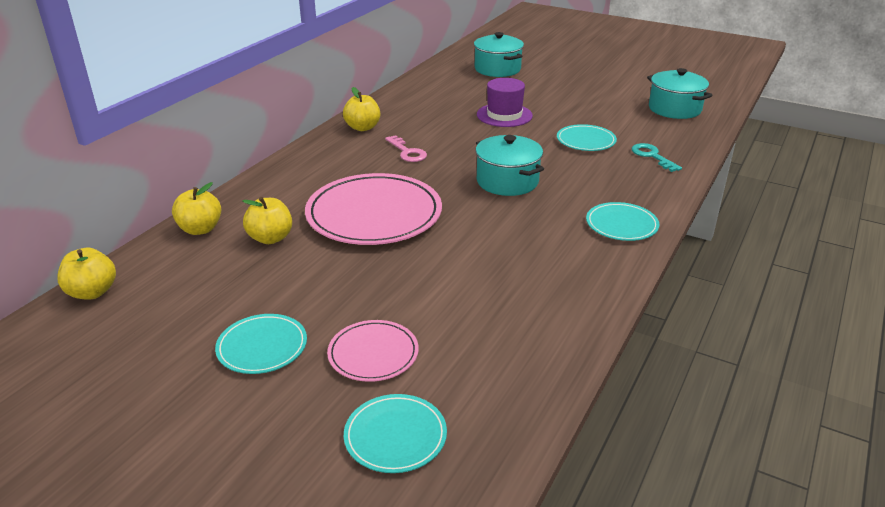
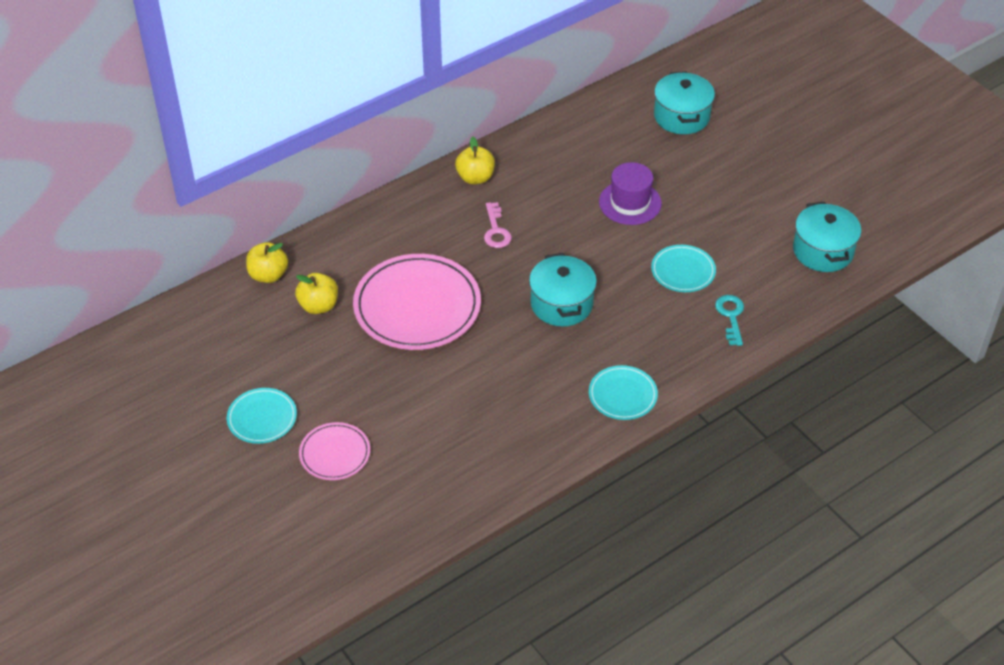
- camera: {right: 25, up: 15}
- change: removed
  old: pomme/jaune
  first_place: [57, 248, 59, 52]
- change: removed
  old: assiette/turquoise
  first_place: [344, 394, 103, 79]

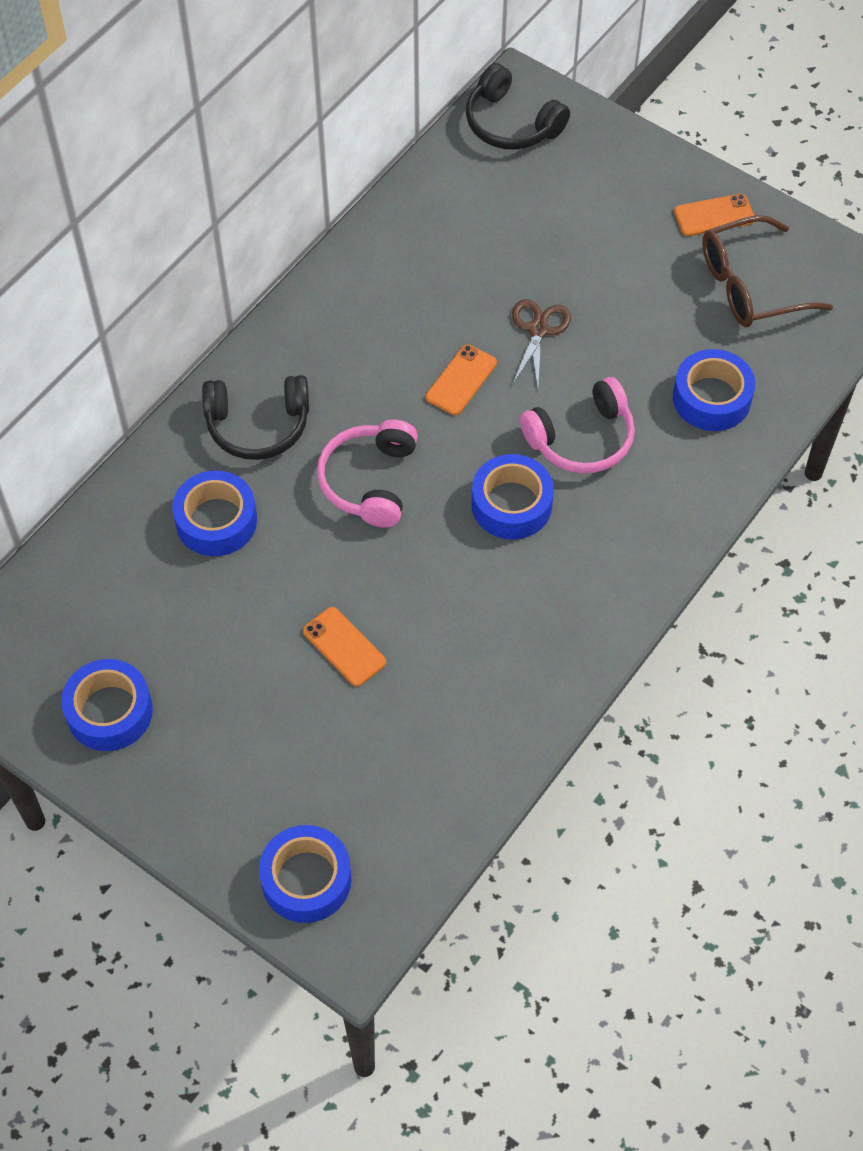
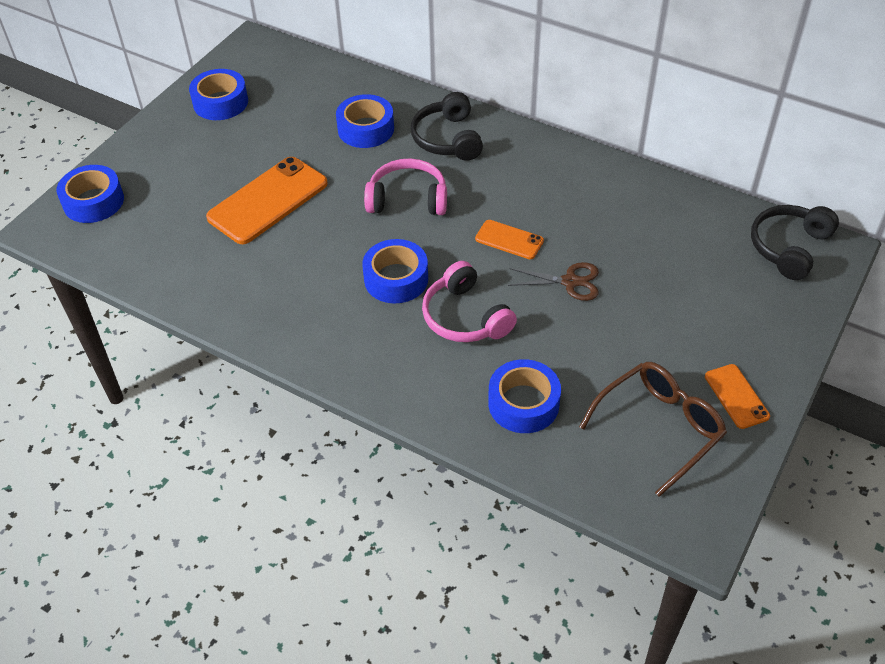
- camera: {right: 85, up: -10}
- change: resized
  old: téléphone/orange
  first_place: [303, 607, 83, 79]
  second_place: [206, 157, 122, 87]
  factor: 1.93
- change: turned
  old: lunettes/marron
  first_place: [702, 215, 131, 112]
  second_place: [579, 362, 148, 135]
  degrees: 75

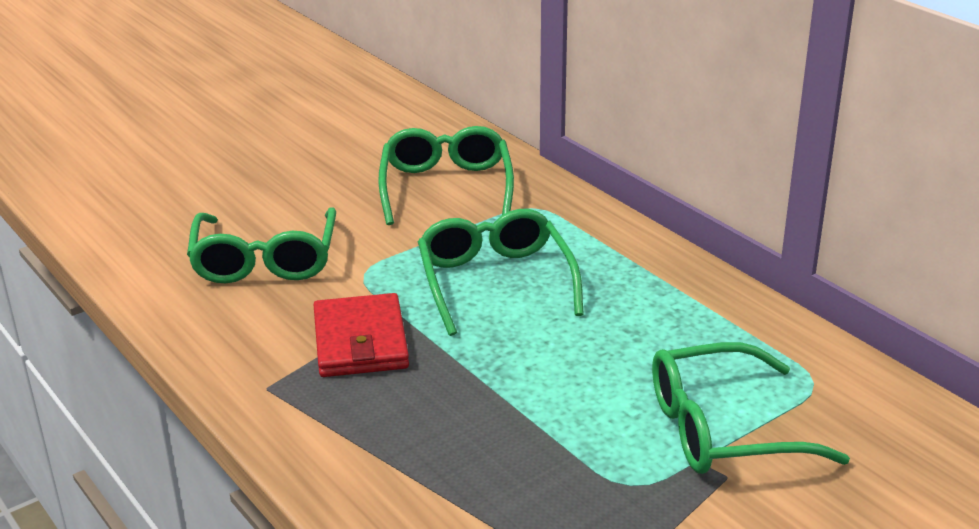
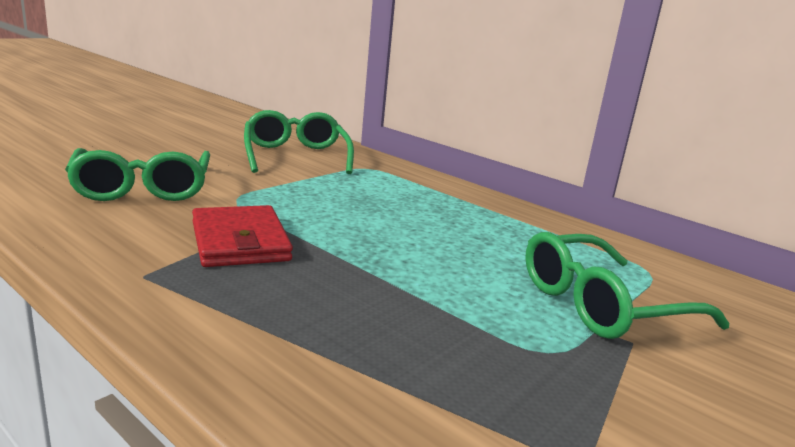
- camera: {right: -15, up: -10}
- change: removed
  old: lunettes/vert
  first_place: [418, 209, 166, 127]

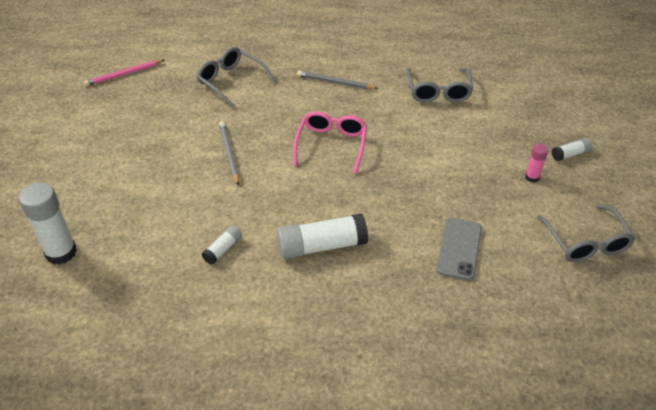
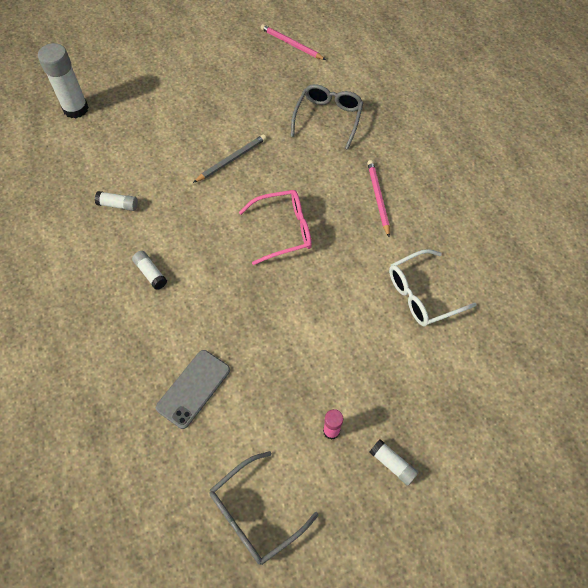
- camera: {right: 65, up: 15}
- change: resized
  old: bâton de colle/blanc
  first_place: [277, 214, 91, 45]
  second_place: [132, 251, 35, 39]
  factor: 0.51
- change: turned
  old: téléphone/gris
  first_place: [436, 218, 46, 63]
  second_place: [156, 350, 74, 79]
  degrees: -45
- change: recoloured
  old: crayon/gris
  new: crayon/rose
  first_place: [297, 71, 82, 18]
  second_place: [367, 160, 23, 77]
- change: recoloured
  old: lunettes/gris
  new: lunettes/blanc
  first_place: [407, 68, 66, 34]
  second_place: [389, 249, 88, 77]

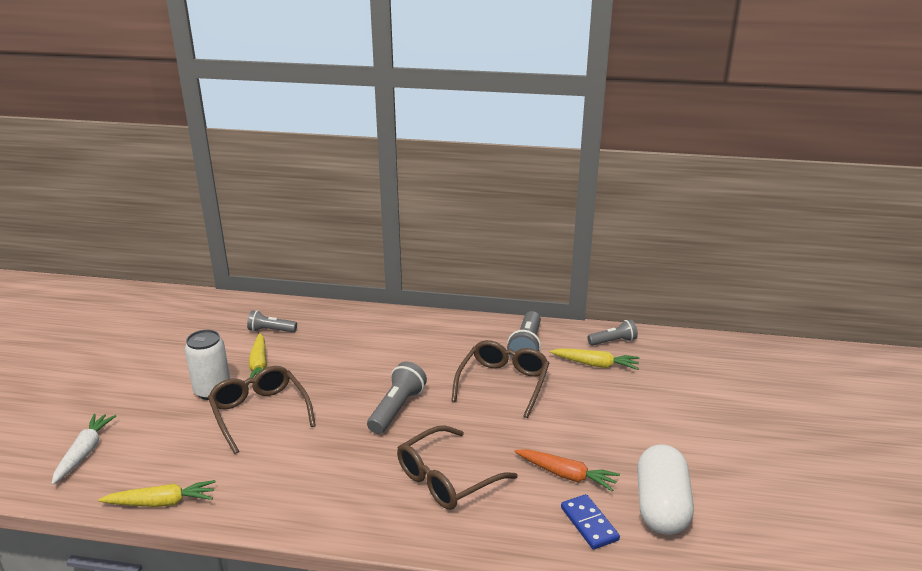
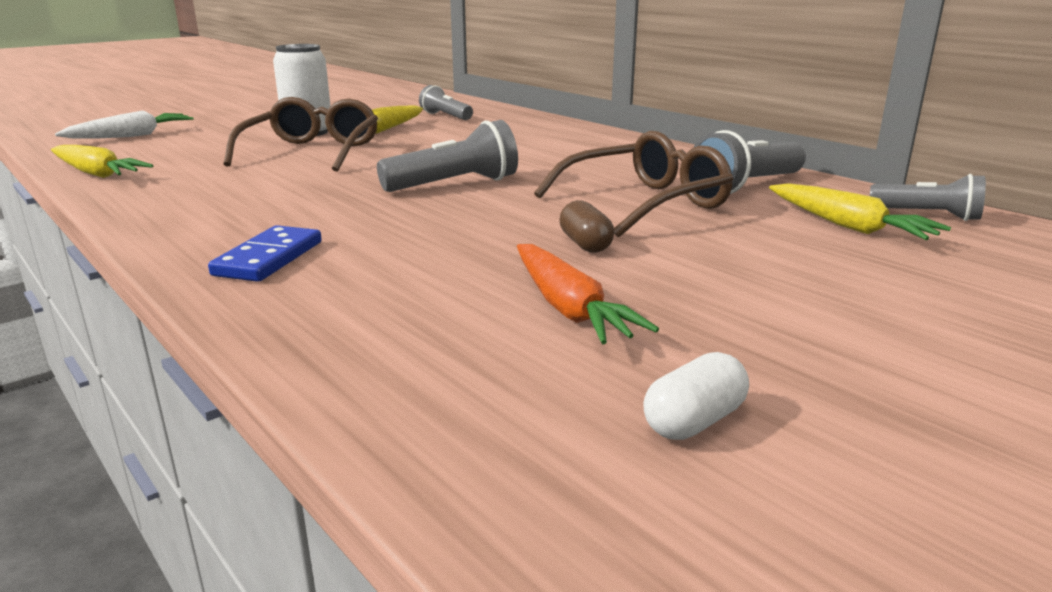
- camera: {right: 40, up: -5}
- change: moved
  old: domino/bleu
  first_place: [561, 494, 59, 56]
  second_place: [208, 225, 114, 57]
- change: added
  new: gélule/marron
  second_place: [559, 200, 55, 53]
- change: resized
  old: gélule/blanc
  first_place: [637, 445, 57, 90]
  second_place: [643, 352, 106, 88]
  factor: 0.44
- change: removed
  old: lunettes/marron
  first_place: [397, 426, 121, 84]

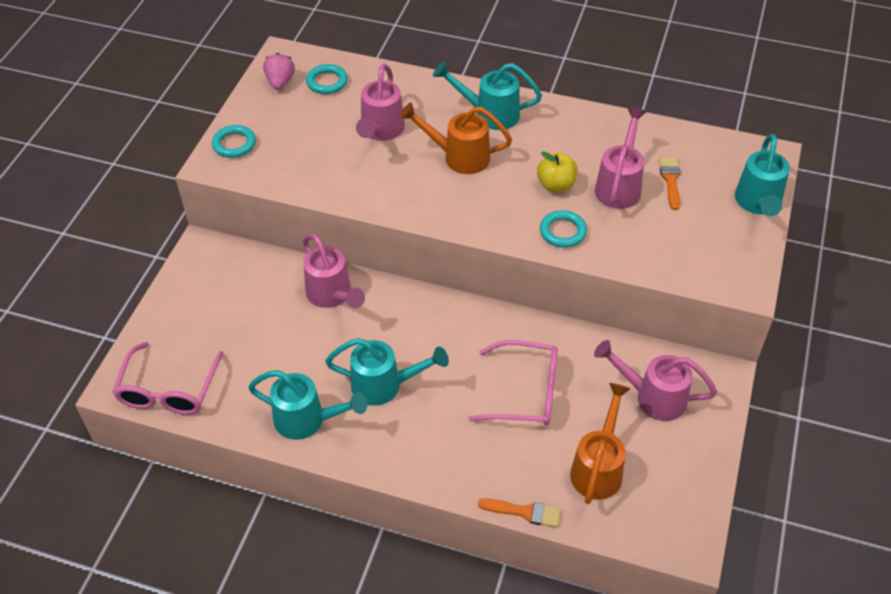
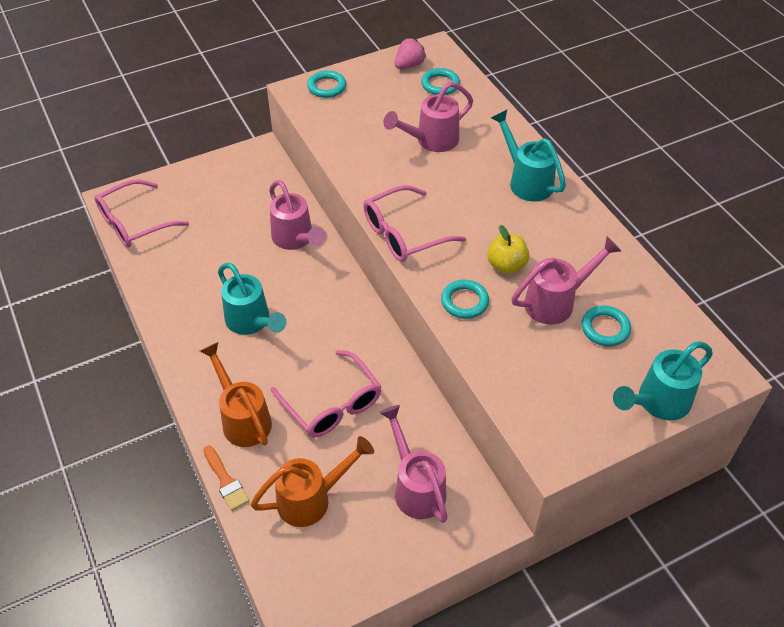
- camera: {right: 45, up: 0}
- change: moved
  old: arrosoir/orange
  first_place: [400, 102, 112, 72]
  second_place: [200, 342, 72, 105]
- change: turned
  old: arrosoir/rose
  first_place: [303, 233, 62, 75]
  second_place: [269, 180, 56, 70]
  degrees: -45
- change: added
  new: lunettes/rose
  second_place: [363, 185, 103, 77]
- change: replaced
  old: pinceau/orange
  new: anneau/turquoise
  first_place: [659, 157, 21, 53]
  second_place: [581, 306, 50, 40]
- change: removed
  old: arrosoir/turquoise
  first_place: [248, 370, 119, 70]

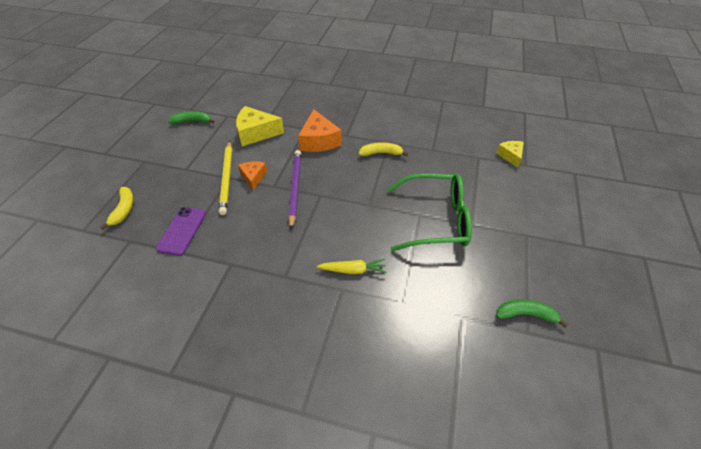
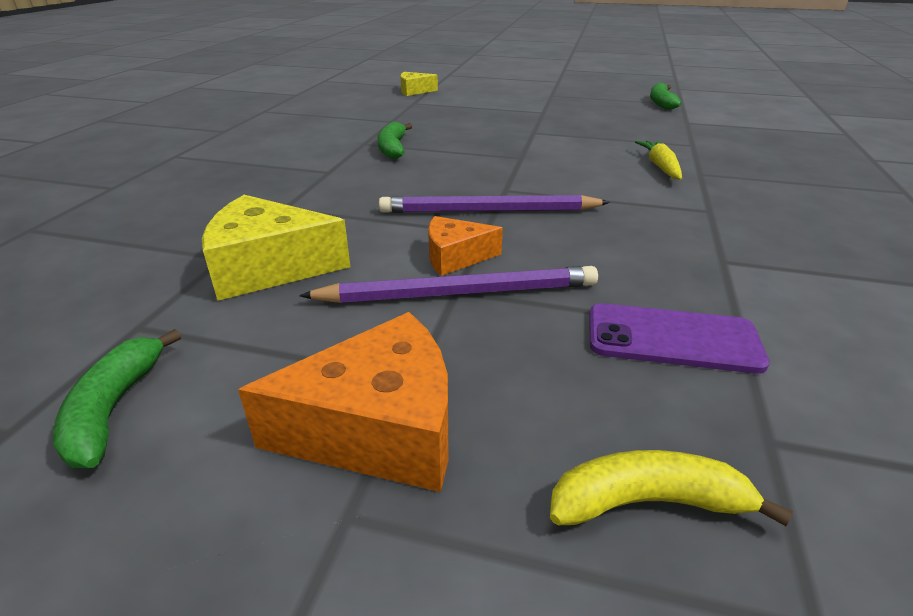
- camera: {right: -90, up: -15}
- change: turned
  old: fromage/jaune
  first_place: [236, 106, 48, 40]
  second_place: [202, 195, 148, 106]
  degrees: 90
- change: moved
  old: fromage/orange
  first_place: [298, 109, 44, 43]
  second_place: [238, 312, 210, 180]
- change: recoloured
  old: crayon/jaune
  new: crayon/violet
  first_place: [219, 141, 13, 74]
  second_place: [299, 266, 299, 37]
- change: recoloured
  old: banane/jaune
  new: banane/vert
  first_place: [359, 142, 49, 14]
  second_place: [378, 122, 35, 37]
- change: removed
  old: lunettes/vert
  first_place: [387, 173, 85, 78]

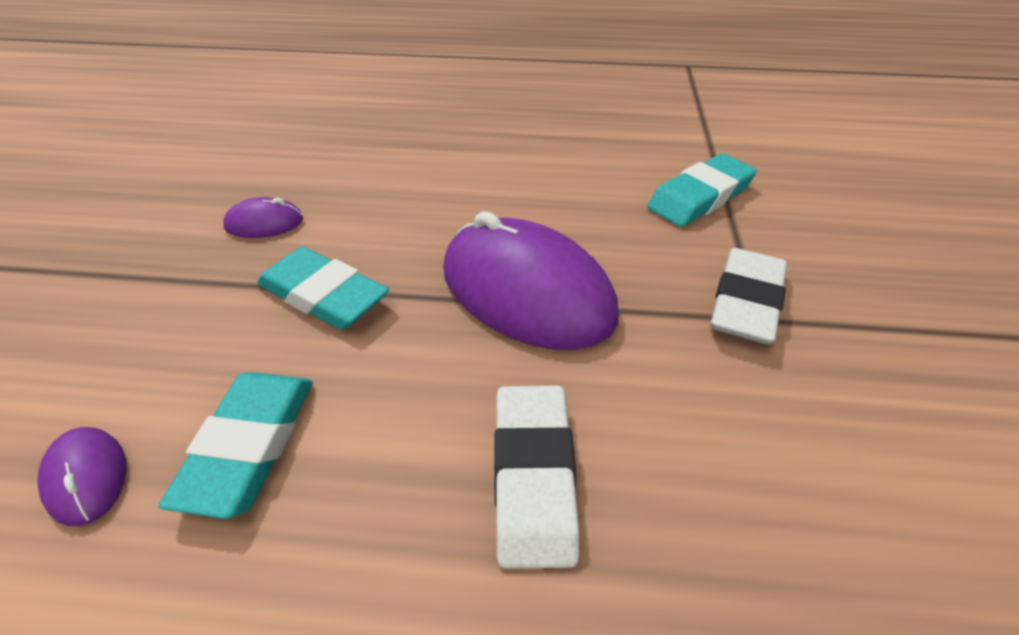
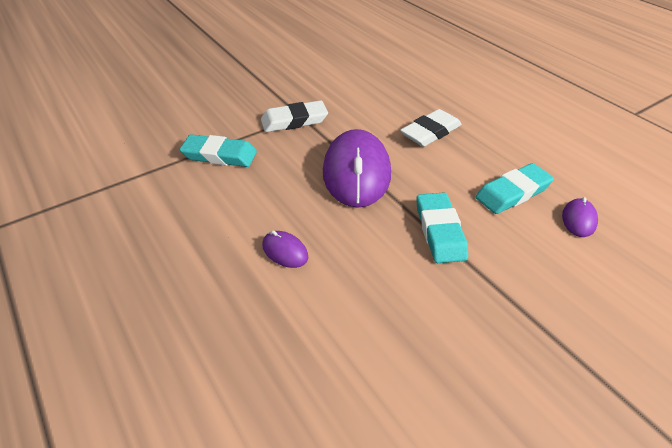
- camera: {right: -130, up: 0}
- change: moved
  old: souris/violet
  first_place: [223, 197, 80, 41]
  second_place: [262, 231, 46, 37]

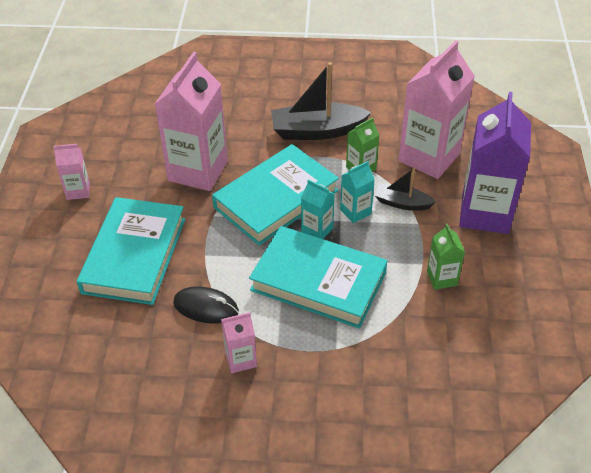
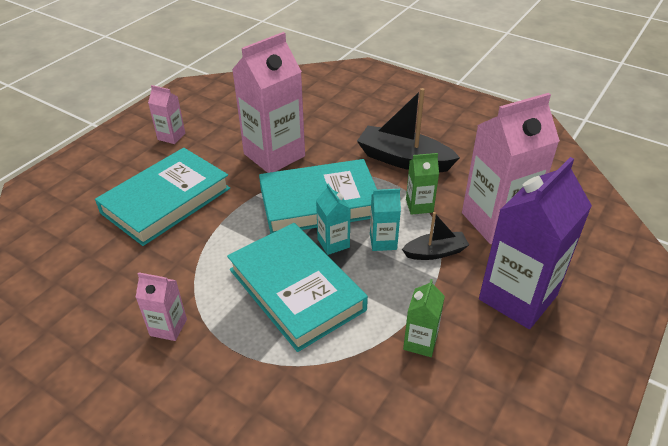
- camera: {right: 30, up: -5}
- change: turned
  old: bateau/noir
  first_place: [375, 168, 61, 43]
  second_place: [402, 212, 67, 48]
  degrees: 120
- change: removed
  old: souris/noir
  first_place: [173, 286, 66, 38]

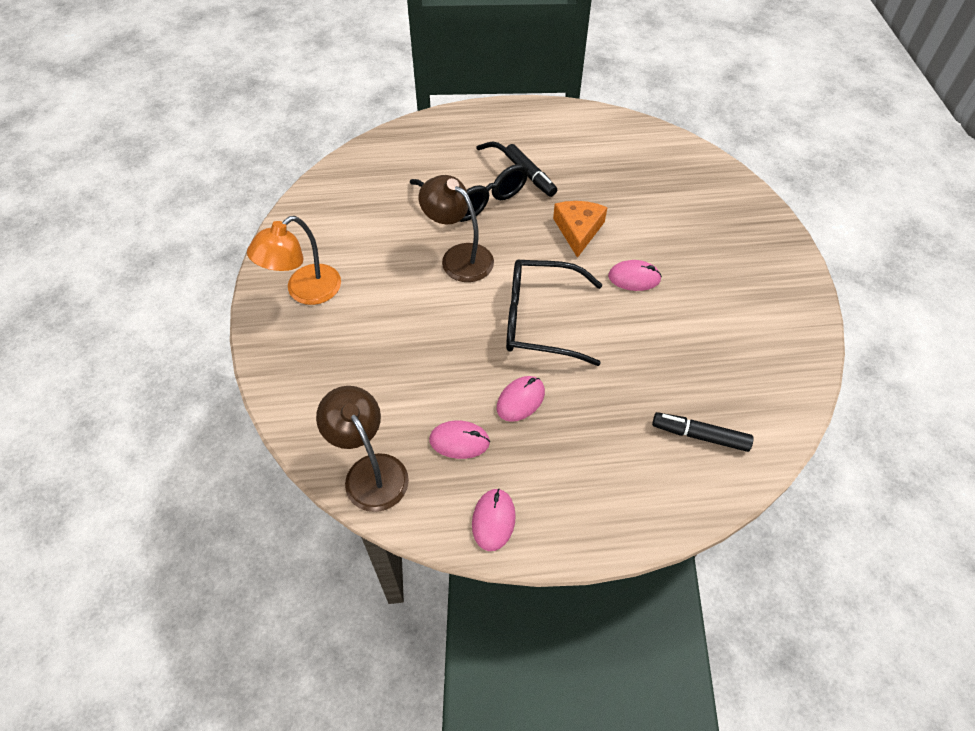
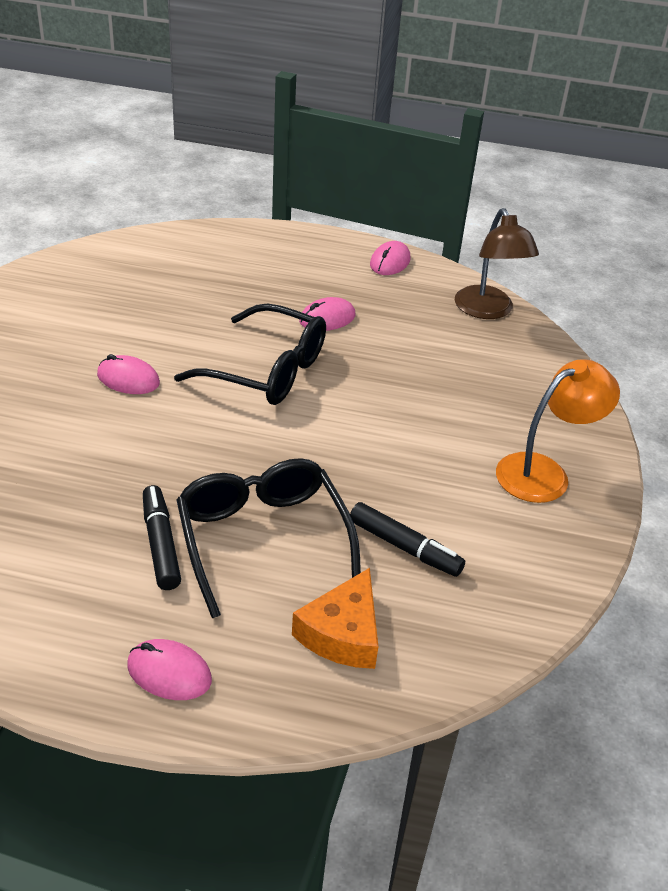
- camera: {right: -165, up: -15}
- change: moved
  old: souris/rose
  first_place: [429, 420, 61, 39]
  second_place: [127, 639, 85, 61]
- change: moved
  old: fromage/orange
  first_place: [553, 201, 55, 57]
  second_place: [292, 568, 86, 101]
- change: moved
  old: feutre/noir
  first_place: [652, 412, 102, 40]
  second_place: [350, 502, 115, 75]
- change: removed
  old: lampe/marron
  first_place: [419, 175, 75, 107]

